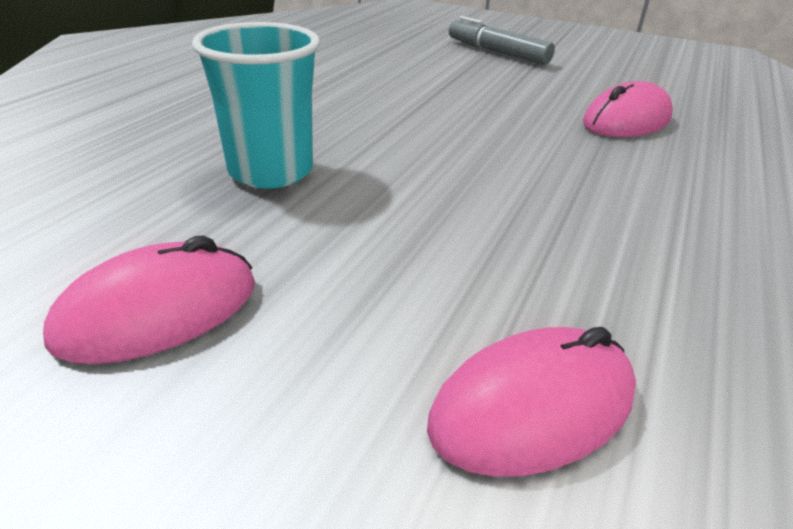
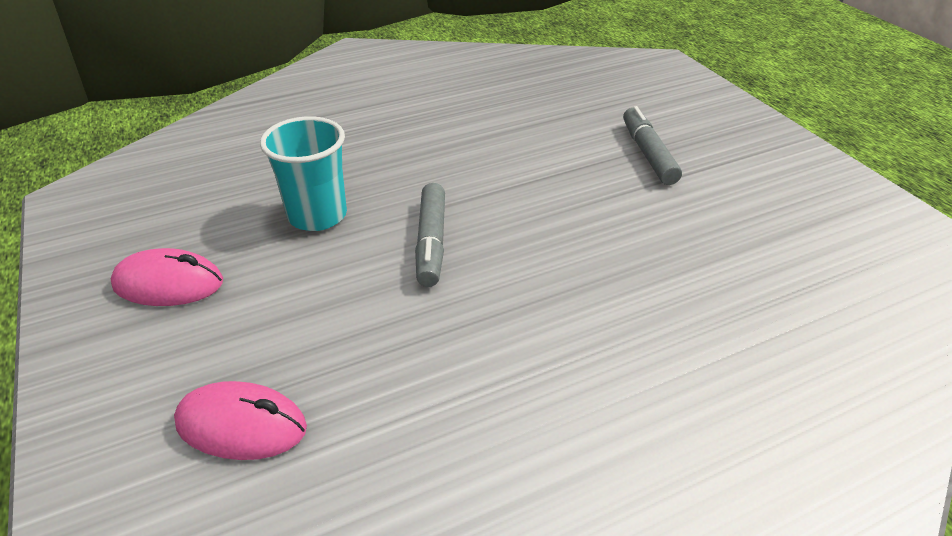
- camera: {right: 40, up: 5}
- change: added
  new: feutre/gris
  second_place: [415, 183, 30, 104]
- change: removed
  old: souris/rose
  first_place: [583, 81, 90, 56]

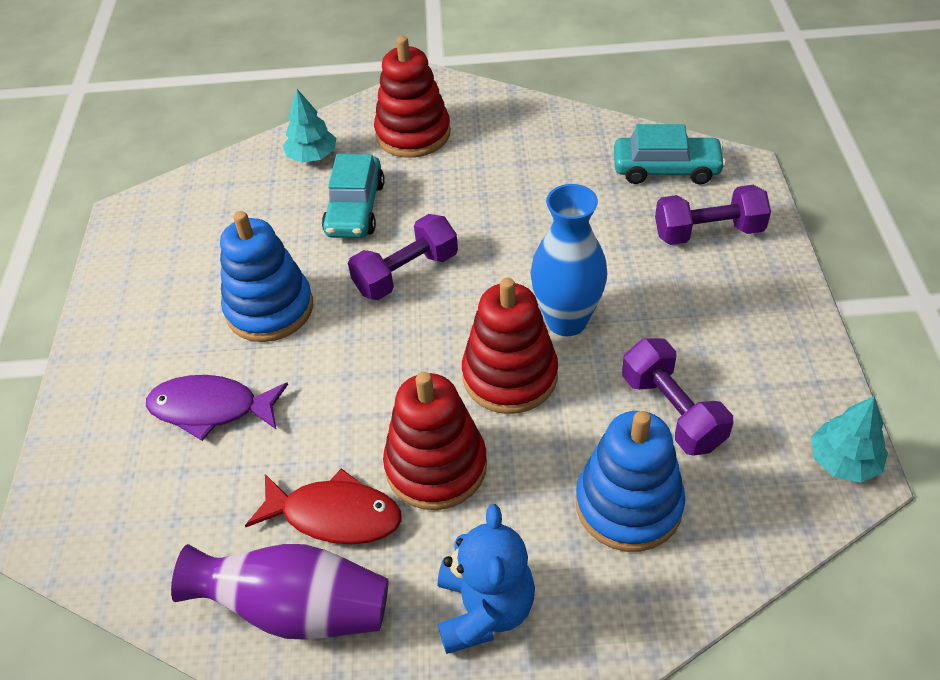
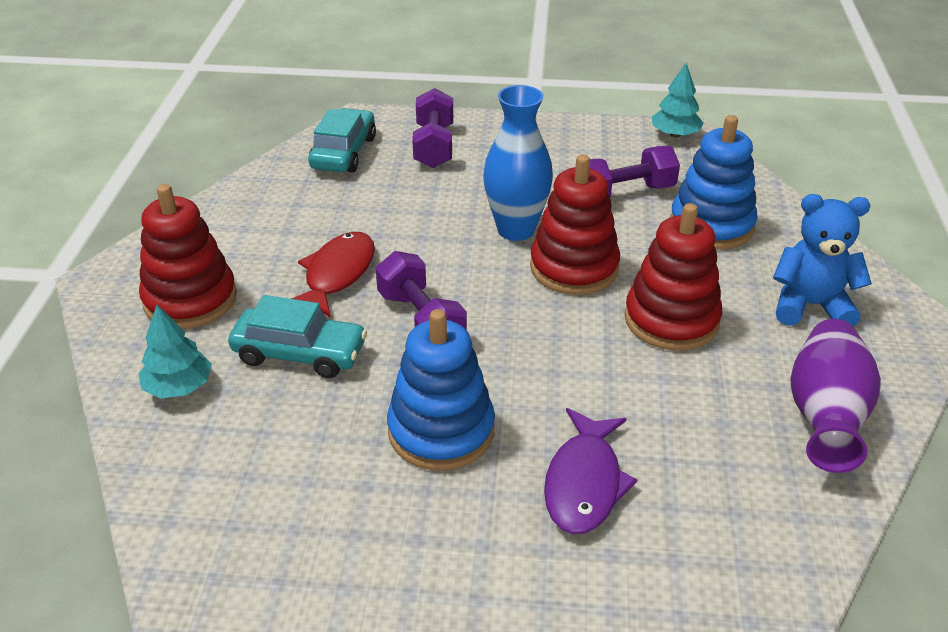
- camera: {right: -85, up: -10}
- change: moved
  old: poisson/rouge
  first_place: [245, 468, 157, 76]
  second_place: [291, 232, 84, 86]

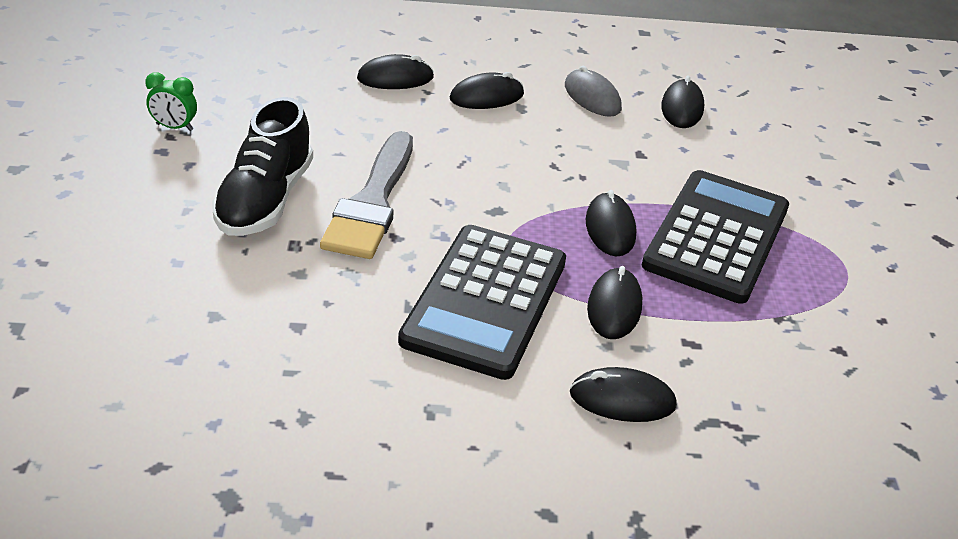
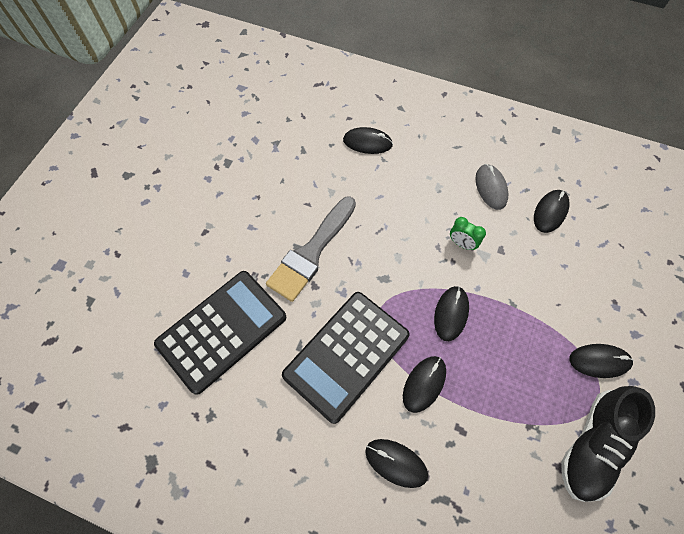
- camera: {right: 25, up: 25}
- change: moved
  old: calculatrice/noir
  first_place: [642, 170, 147, 134]
  second_place: [154, 271, 132, 124]
- change: moved
  old: réveil/vert
  first_place: [145, 72, 52, 59]
  second_place: [450, 217, 36, 34]
- change: moved
  old: chaussure/noir
  first_place: [212, 97, 101, 139]
  second_place: [561, 386, 94, 116]
- change: moved
  old: souris/noir
  first_place: [450, 72, 74, 37]
  second_place: [569, 344, 65, 34]

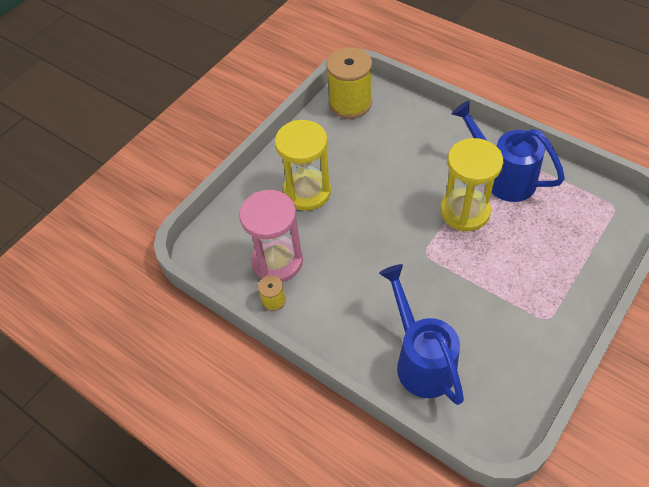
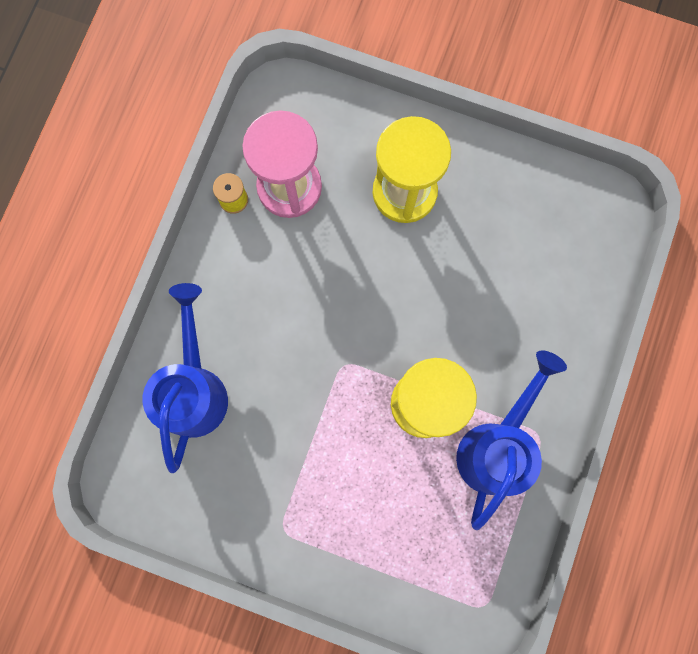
- camera: {right: 70, up: 25}
- change: turned
  old: arrosoir/bleu
  first_place: [379, 264, 85, 141]
  second_place: [142, 283, 86, 190]
  degrees: -45
- change: removed
  old: bobine/jaune
  first_place: [326, 47, 46, 72]

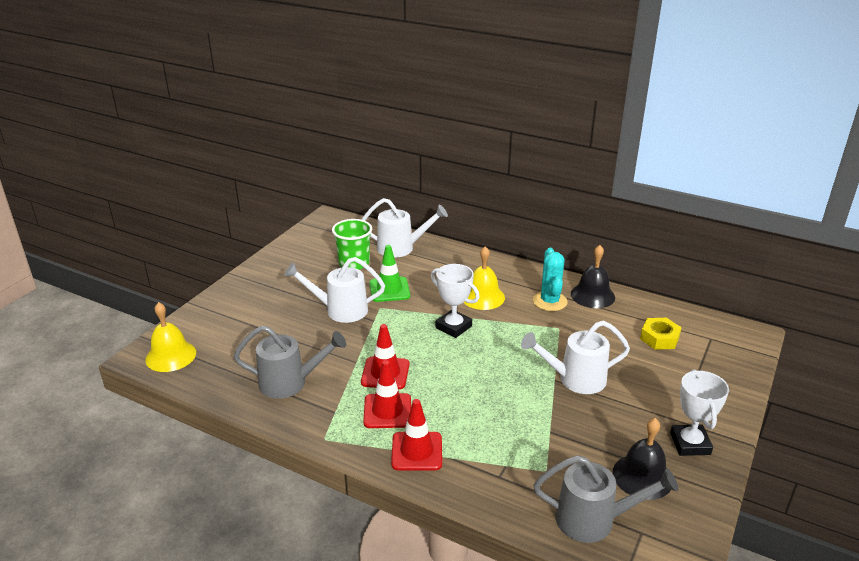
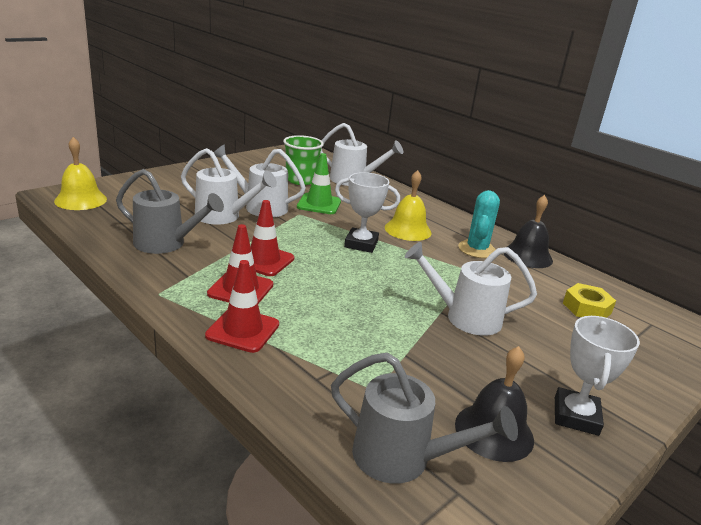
- camera: {right: 15, up: -5}
- change: added
  new: arrosoir/blanc
  second_place: [181, 148, 96, 77]
- change: turned
  old: trophée/blanc
  first_place: [431, 264, 49, 74]
  second_place: [335, 172, 65, 81]
  degrees: -45

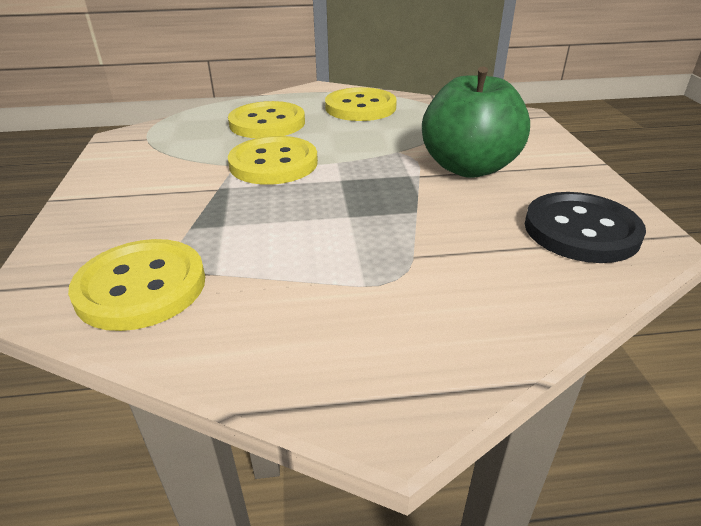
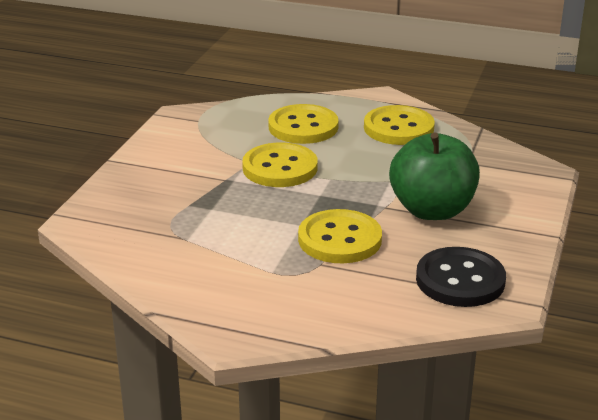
- camera: {right: 25, up: -5}
- change: moved
  old: bouton/jaune
  first_place: [68, 239, 137, 92]
  second_place: [298, 209, 84, 54]

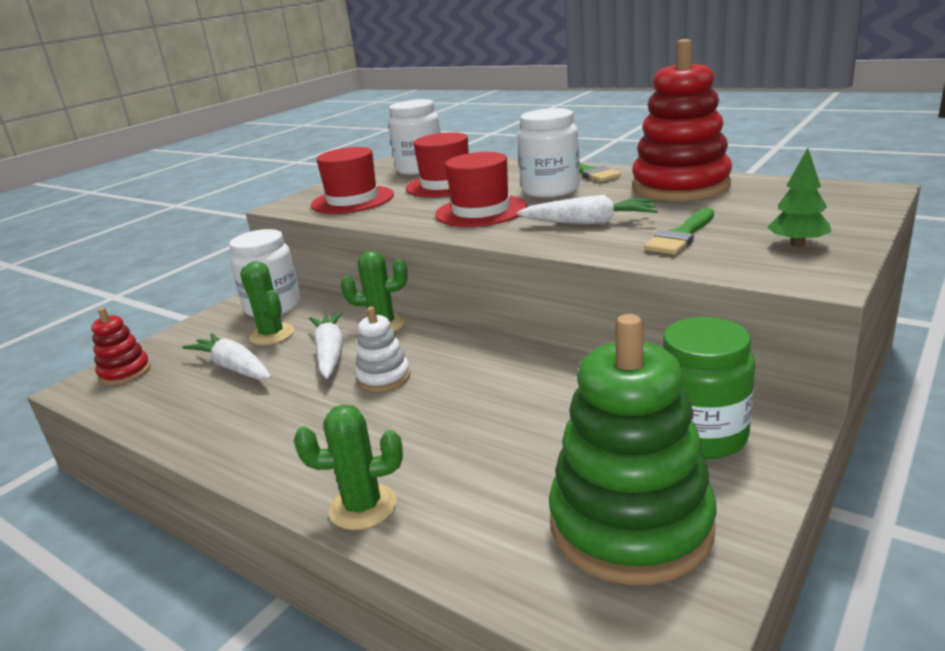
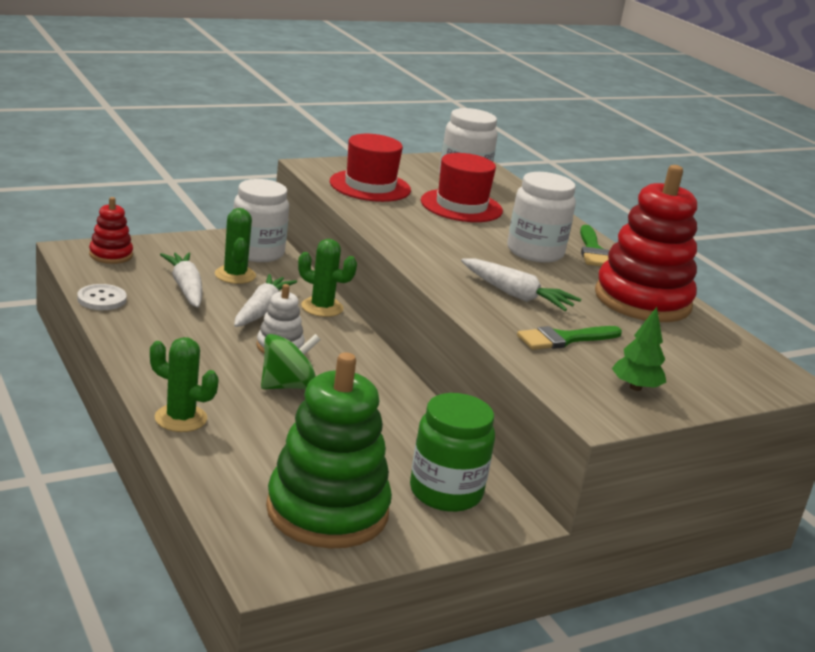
- camera: {right: 20, up: 0}
- change: added
  new: bouton/blanc
  second_place: [77, 284, 50, 26]
- change: added
  new: toupie/vert
  second_place: [261, 334, 60, 55]
- change: removed
  old: chapeau/rouge
  first_place: [435, 152, 92, 75]

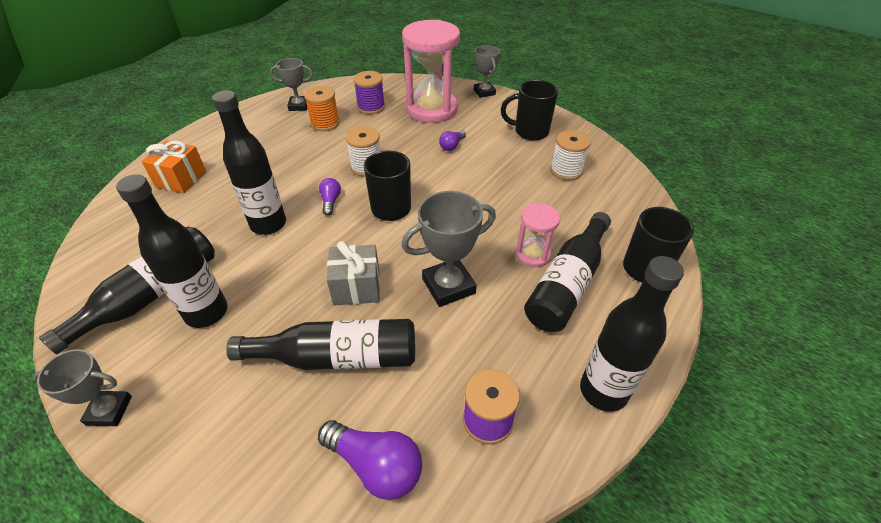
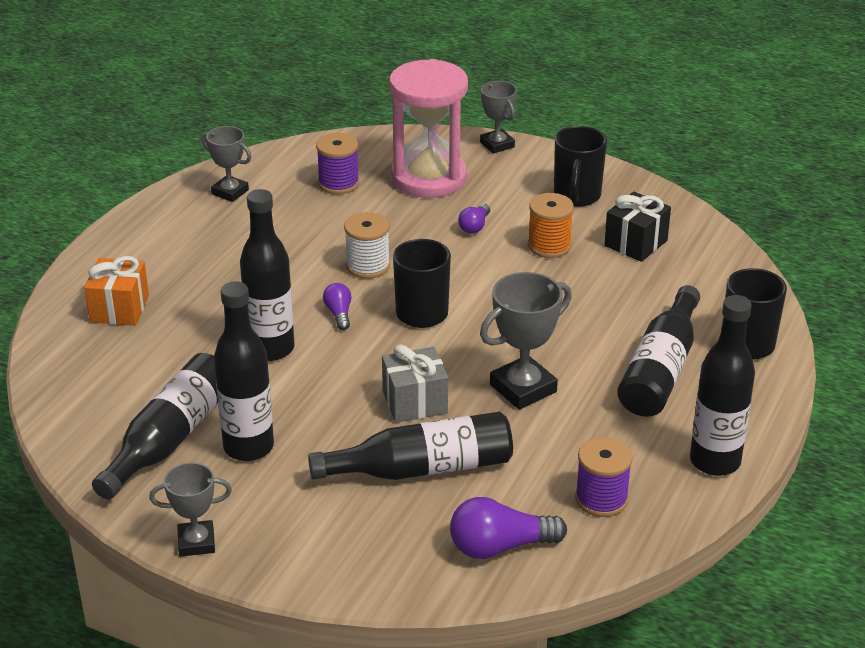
- camera: {right: -10, up: -10}
- change: turned
  old: trophée/gris
  first_place: [270, 58, 43, 53]
  second_place: [202, 126, 49, 76]
  degrees: 45
- change: turned
  old: ampoule/violet
  first_place: [318, 420, 104, 80]
  second_place: [450, 497, 117, 62]
  degrees: 150
- change: moved
  old: bobine/orange
  first_place: [304, 86, 36, 45]
  second_place: [528, 193, 46, 65]
- change: turned
  old: tasse/noir
  first_place: [501, 80, 57, 61]
  second_place: [554, 126, 53, 81]
  degrees: -75
- change: replaced
  old: bobine/blanc
  new: cadeau/noir
  first_place: [550, 130, 41, 51]
  second_place: [604, 192, 67, 70]
- change: removed
  old: sablier/rose
  first_place: [516, 203, 44, 64]

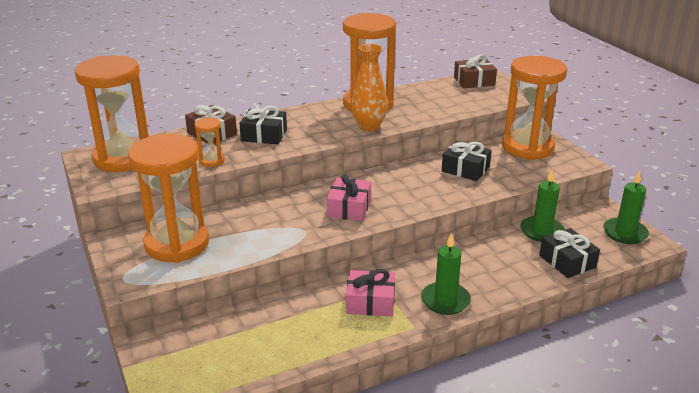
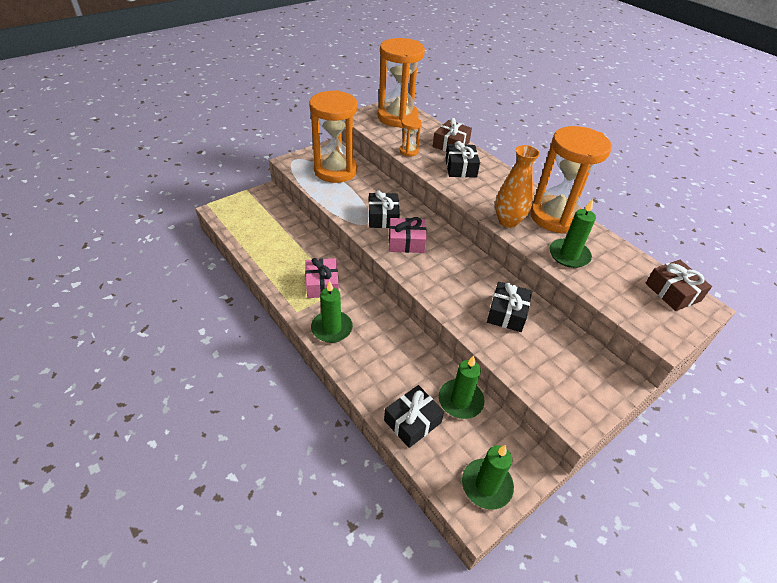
- camera: {right: 75, up: 15}
- change: added
  new: cadeau/noir
  second_place: [369, 191, 31, 37]
- change: added
  new: bougie/vert
  second_place: [549, 199, 47, 69]
- change: removed
  old: sablier/orange
  first_place: [502, 56, 65, 104]

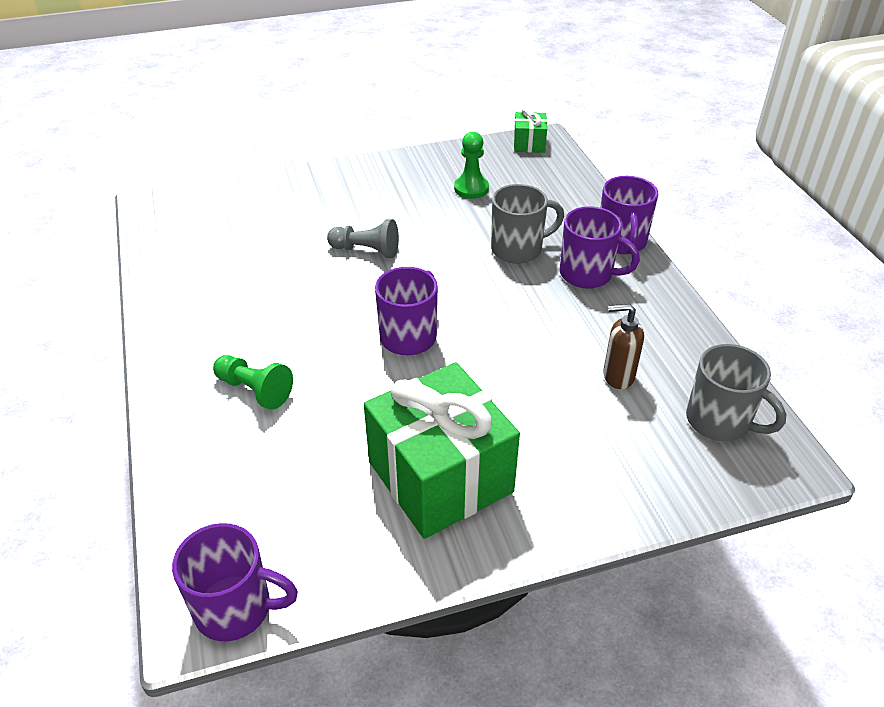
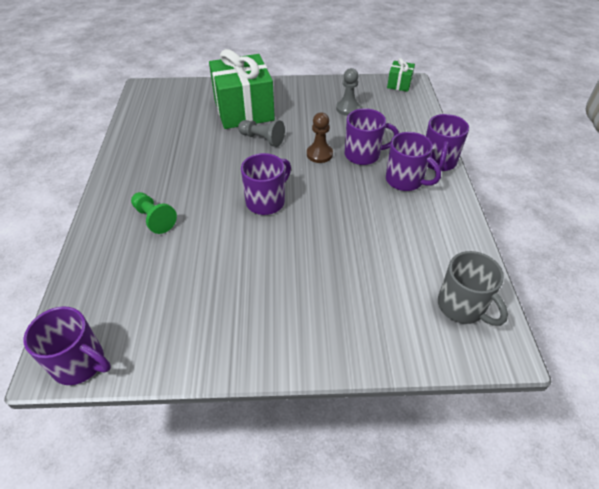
- camera: {right: 15, up: 5}
- change: moved
  old: cadeau/vert
  first_place: [364, 362, 156, 177]
  second_place: [209, 49, 66, 80]
- change: added
  new: pion/marron
  second_place: [307, 112, 26, 51]
- change: recoloured
  old: pion/vert
  new: pion/gris
  first_place: [454, 132, 35, 67]
  second_place: [336, 68, 24, 48]
- change: recoloured
  old: tasse/gris
  new: tasse/violet
  first_place: [491, 184, 73, 80]
  second_place: [345, 108, 54, 57]
- change: removed
  old: distributeur de savon/marron
  first_place: [603, 304, 41, 85]

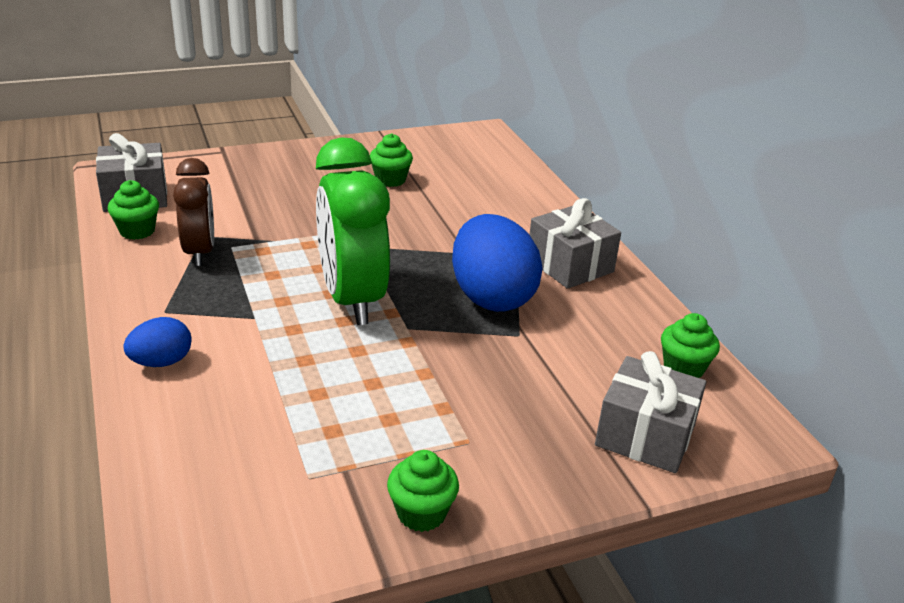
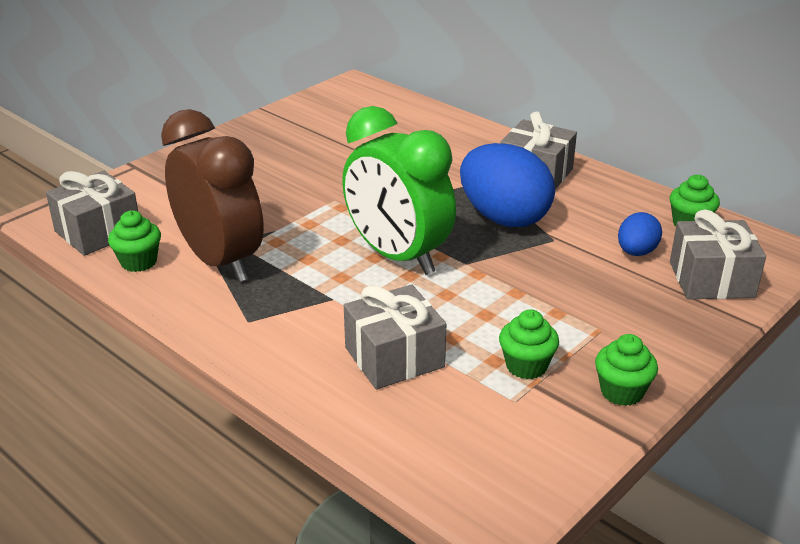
- camera: {right: -25, up: 0}
- change: resized
  old: réveil/marron
  first_place: [173, 158, 41, 108]
  second_place: [161, 109, 103, 173]
  factor: 1.61
- change: added
  new: cadeau/gris
  second_place: [344, 285, 102, 104]
- change: moved
  old: muffin/vert
  first_place: [370, 133, 43, 54]
  second_place: [499, 309, 60, 70]
- change: moved
  old: œuf/bleu
  first_place: [123, 317, 69, 50]
  second_place: [618, 212, 44, 44]

